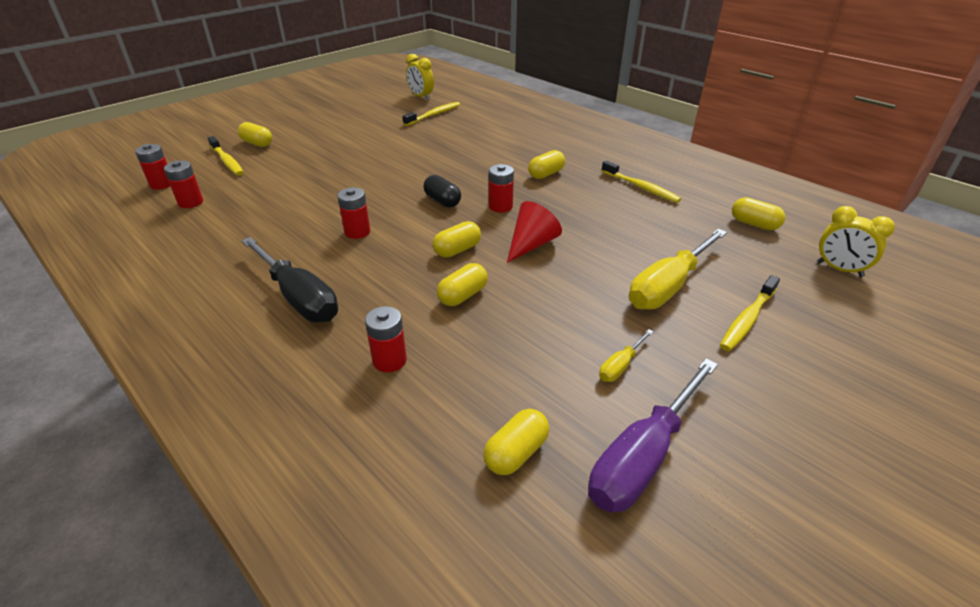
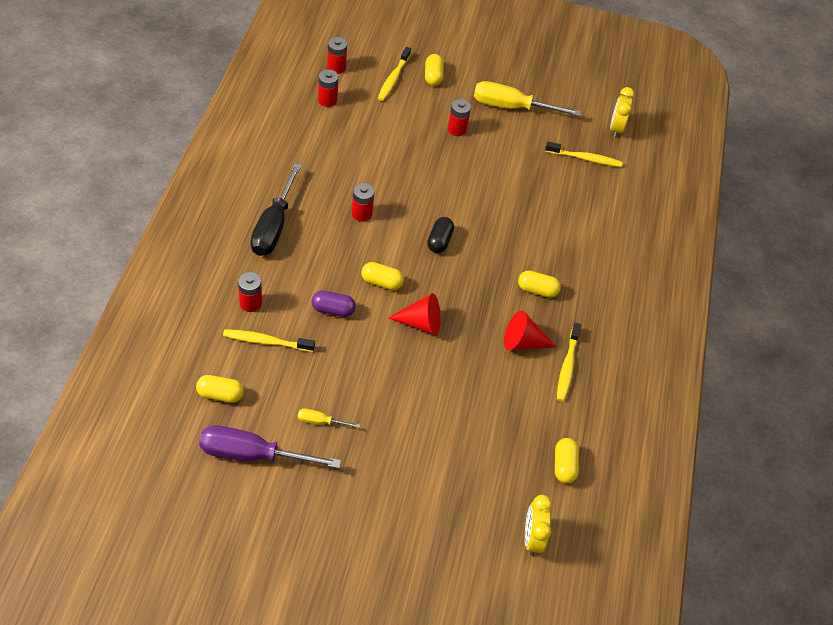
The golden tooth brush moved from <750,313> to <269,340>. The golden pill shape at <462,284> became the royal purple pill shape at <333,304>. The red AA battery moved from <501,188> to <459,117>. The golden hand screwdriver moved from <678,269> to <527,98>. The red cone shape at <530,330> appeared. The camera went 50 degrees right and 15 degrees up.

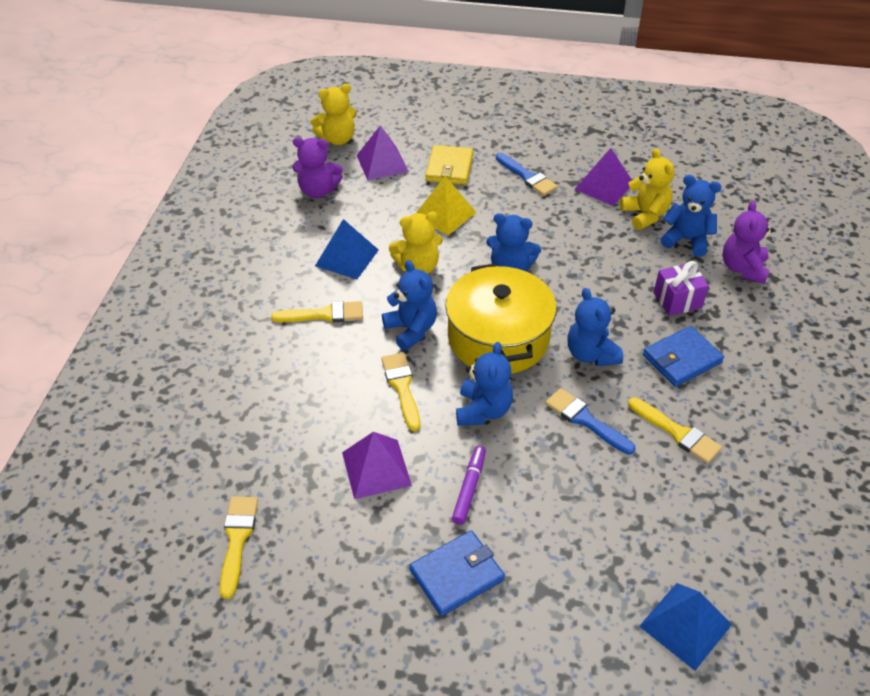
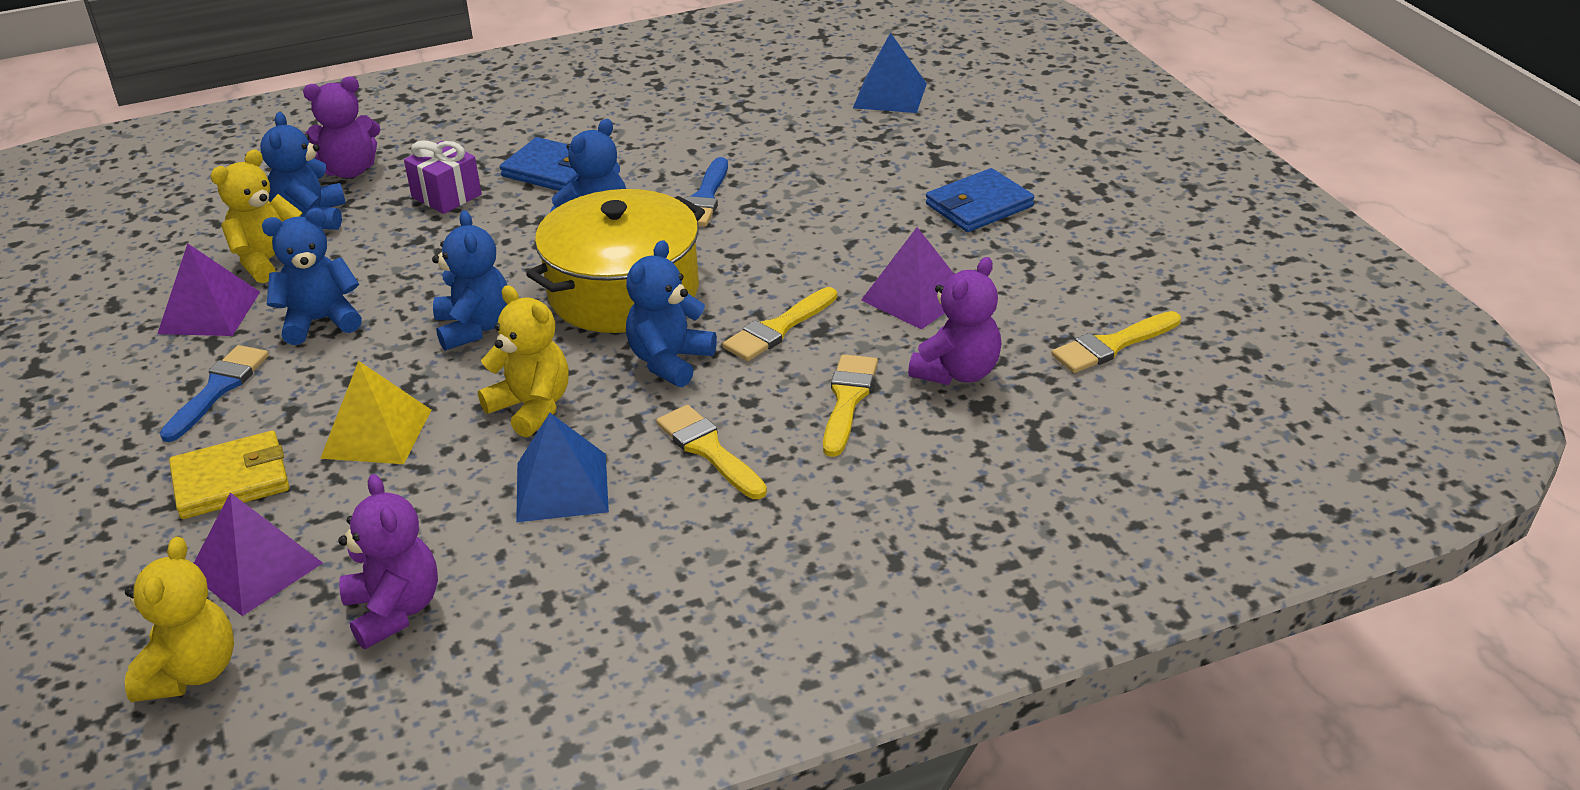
The golden stuffed bear at <334,114> turned 60 degrees clockwise. The royal blue stuffed bear moved from <484,384> to <312,276>. The golden brush moved from <675,430> to <850,405>. The royal purple stuffed bear at <954,321> appeared. The royal blue wallet at <457,573> turned 60 degrees counterclockwise. The royal purple felt pen at <469,485> disappeared. The camera went 120 degrees left and 10 degrees down.

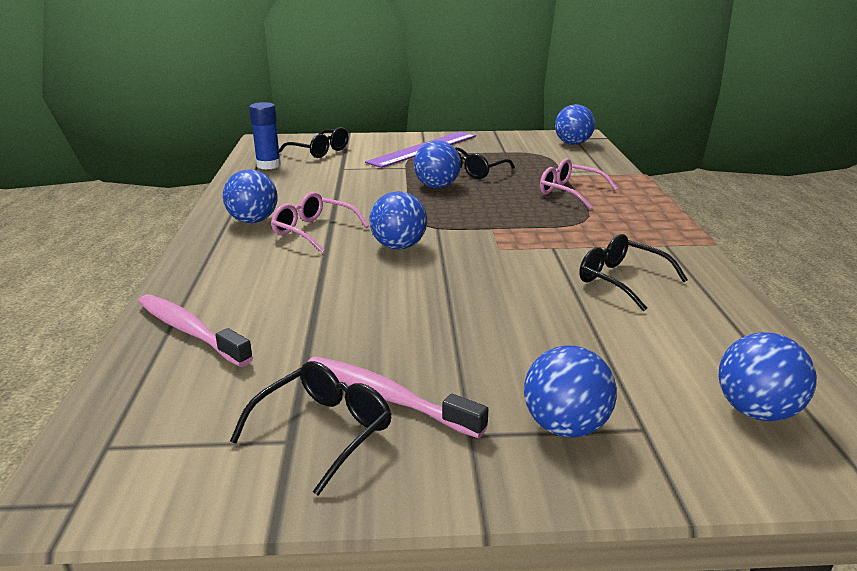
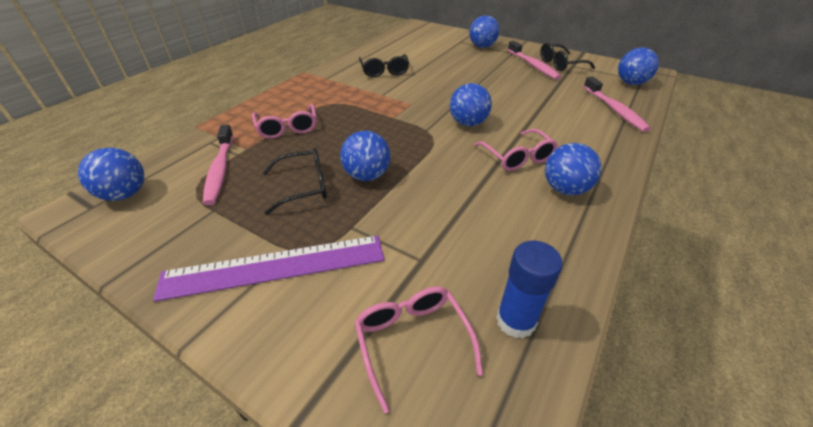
The rosy tooth brush at <218,164> appeared. The jet-black glasses at <314,142> became the rosy glasses at <418,349>. The royal blue sphere moved from <767,376> to <638,66>. The camera went 145 degrees left and 15 degrees up.

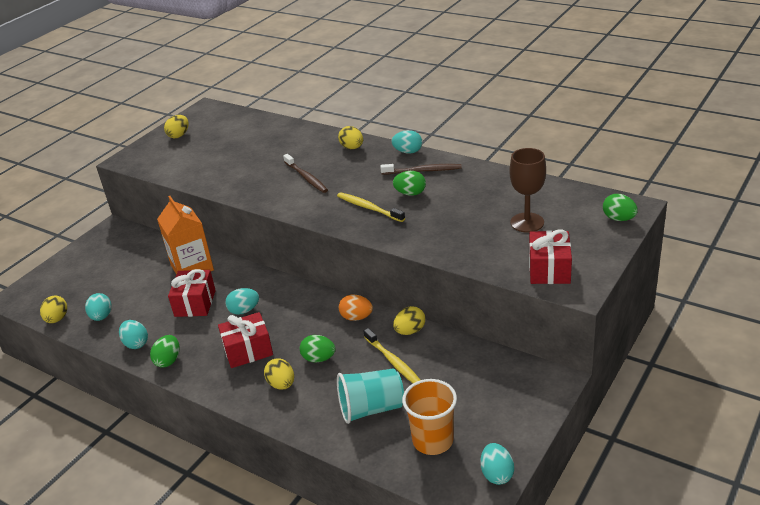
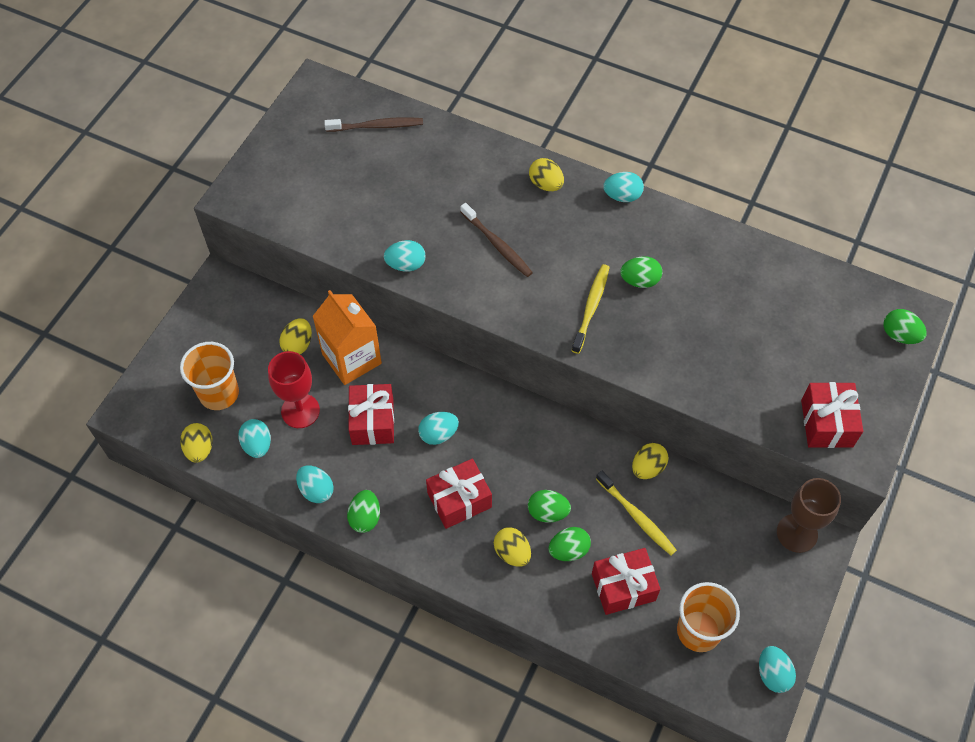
The orange-coloured tumbler at <209,376> appeared. The red wine glass at <294,389> appeared. The golden egg shape moved from <176,126> to <295,336>. The russet tooth brush moved from <421,169> to <373,124>. The teal egg shape at <405,256> appeared. The green egg shape at <569,544> appeared. The golden tooth brush at <371,207> turned 75 degrees clockwise. The teal tumbler at <370,396> was replaced by the red present at <626,581>. The russet wine glass moved from <527,190> to <809,515>. The orange-coloured egg shape at <356,308> disappeared. The camera went 10 degrees left and 25 degrees up.

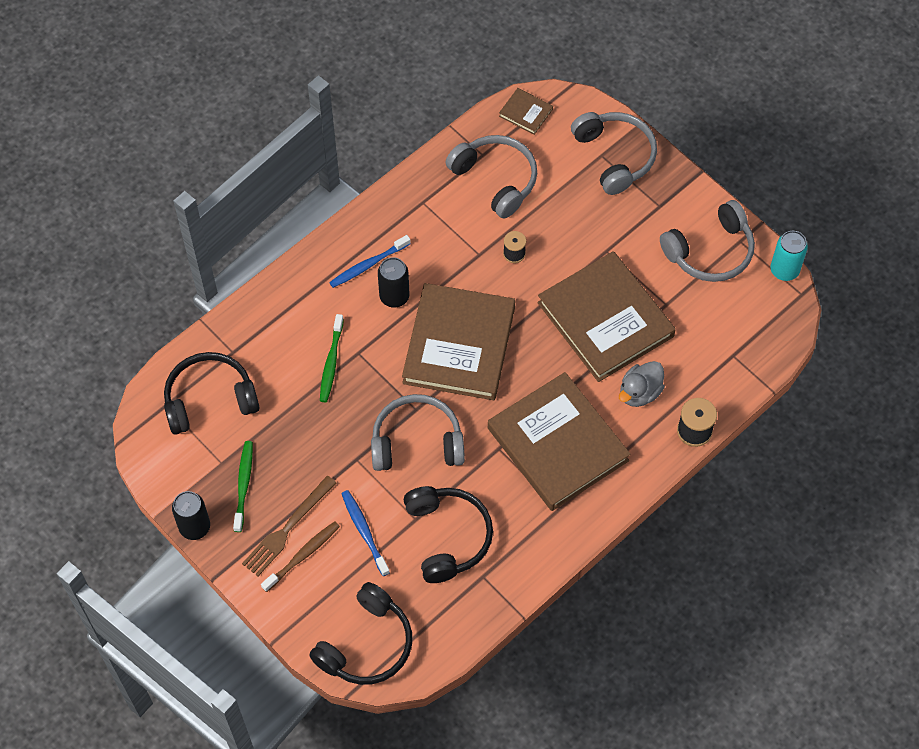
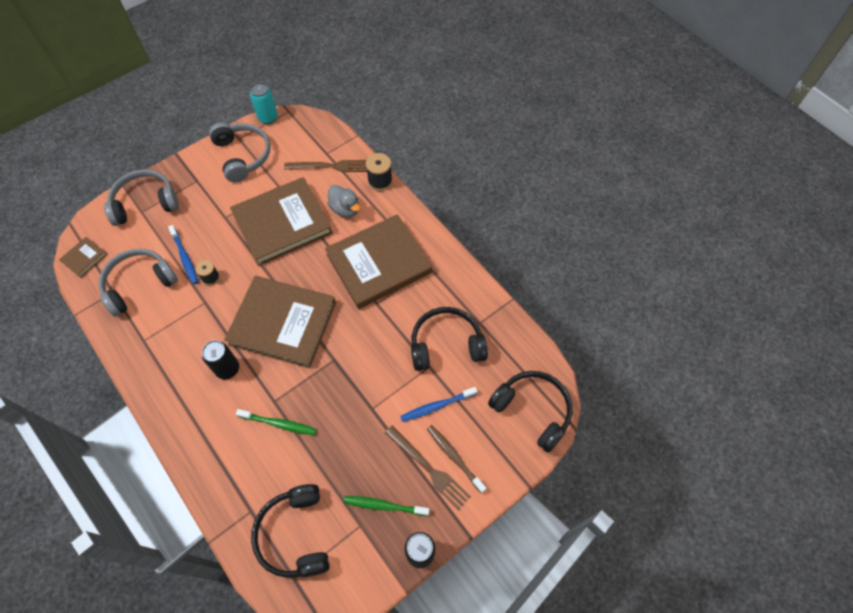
The royal blue tooth brush moved from <370,261> to <183,254>. The russet table fork at <325,166> appeared. The ash-grey headset at <418,432> disappeared. The camera went 85 degrees left and 0 degrees up.

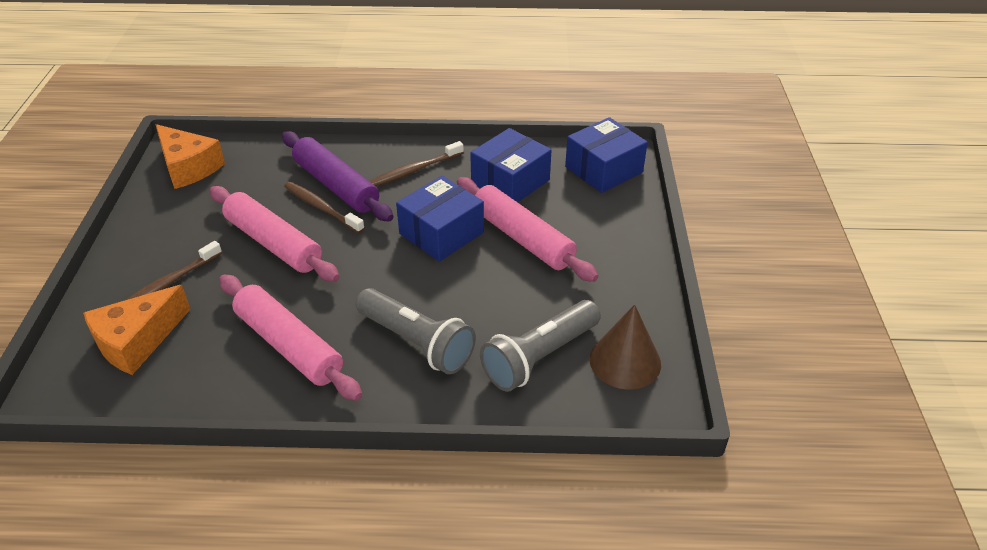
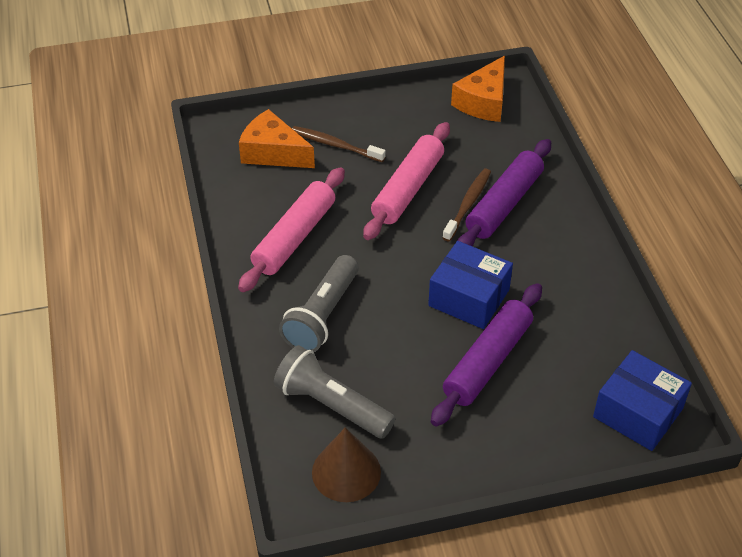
The rosy dough roller at <527,229> became the royal purple dough roller at <486,354>. The russet tooth brush at <416,163> disappeared. The royal blue box at <511,165> disappeared. The camera went 75 degrees right and 5 degrees up.

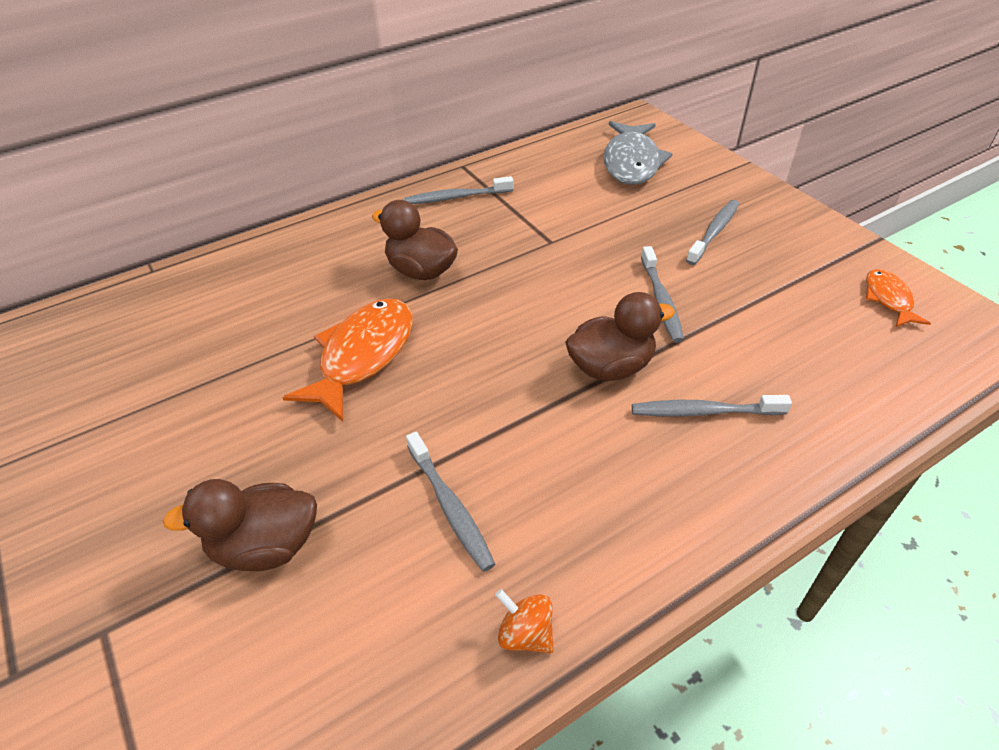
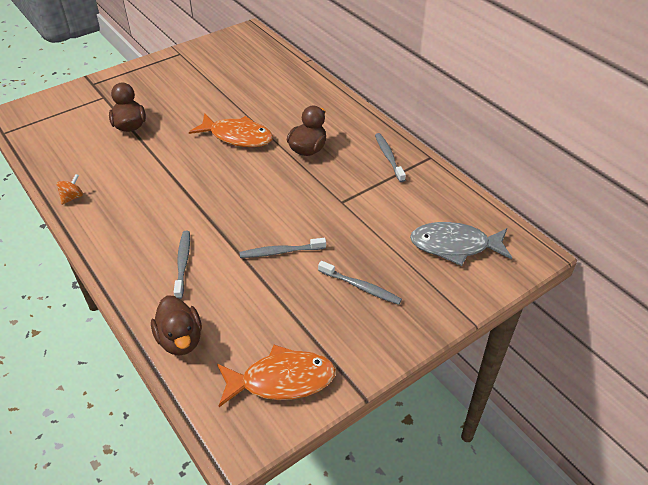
The russet rubber duck moved from <620,336> to <176,325>. The orange-coloured fish at <898,298> changed to 1.83 times the size. The ash-grey tooth brush at <450,502> disappeared. The camera went 85 degrees right and 0 degrees up.

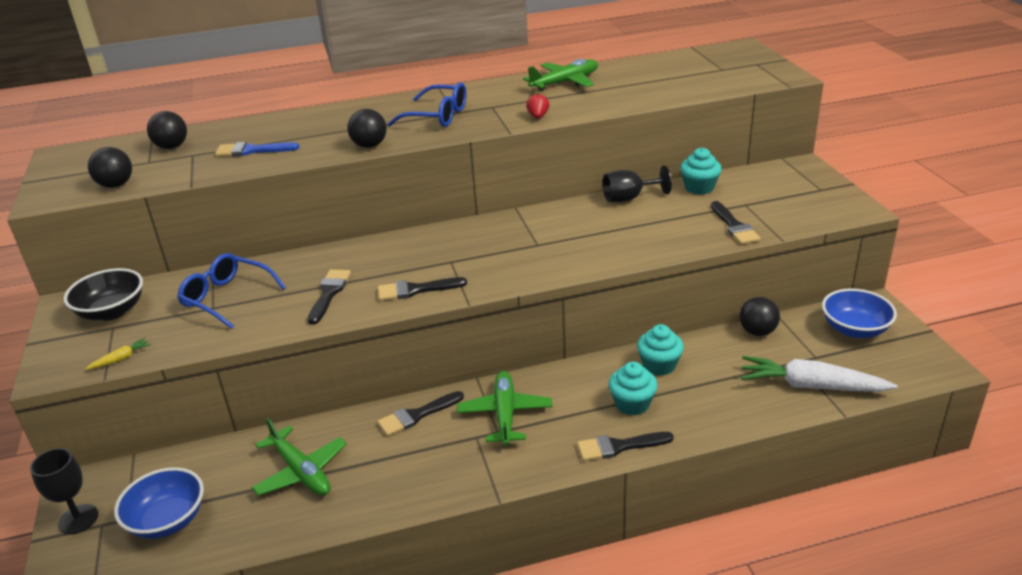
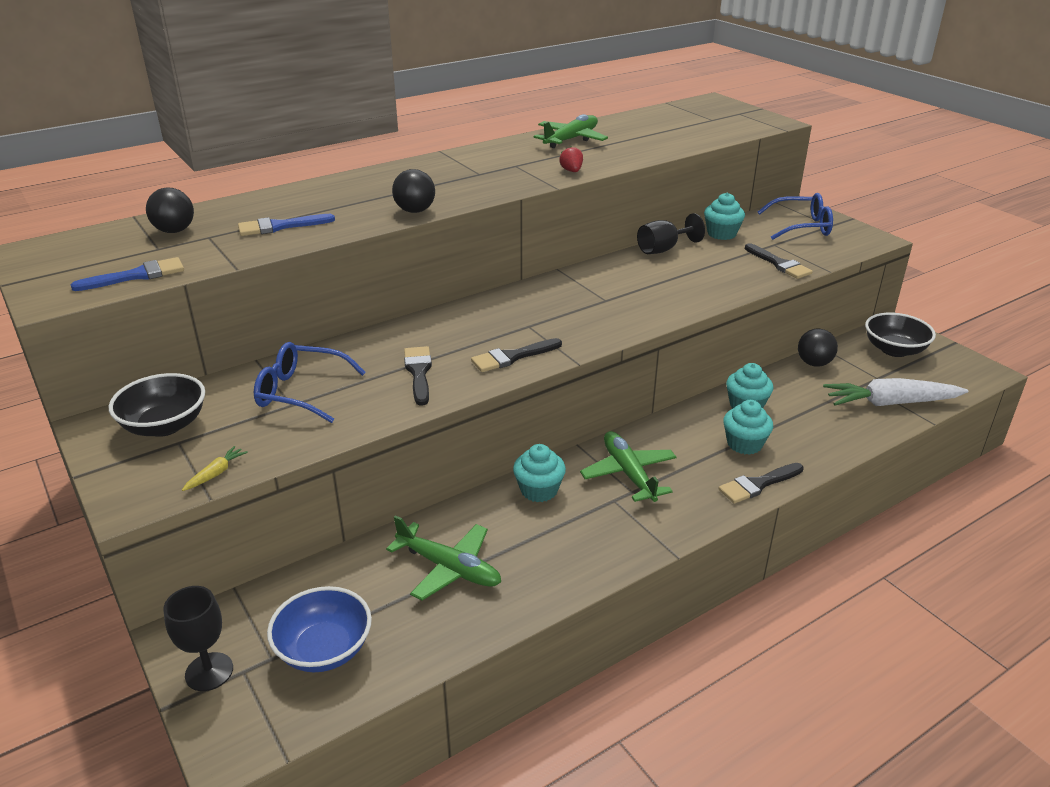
The jet-black sphere at <110,167> was replaced by the royal blue brush at <127,274>. The jet-black brush at <420,413> was replaced by the teal fairy cake at <539,473>. The royal blue glasses moved from <427,104> to <795,216>. The royal blue serving bowl at <859,313> became the jet-black serving bowl at <900,334>. The camera went 20 degrees left and 0 degrees up.

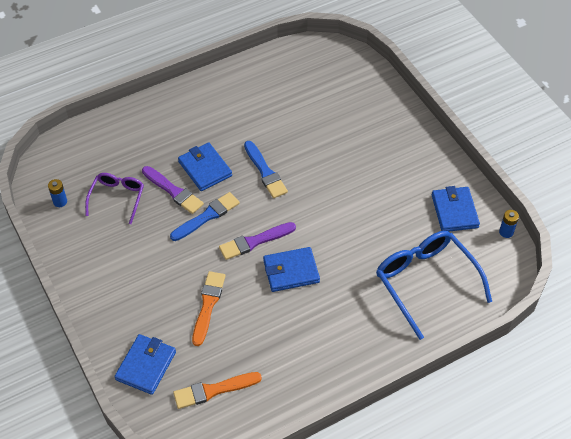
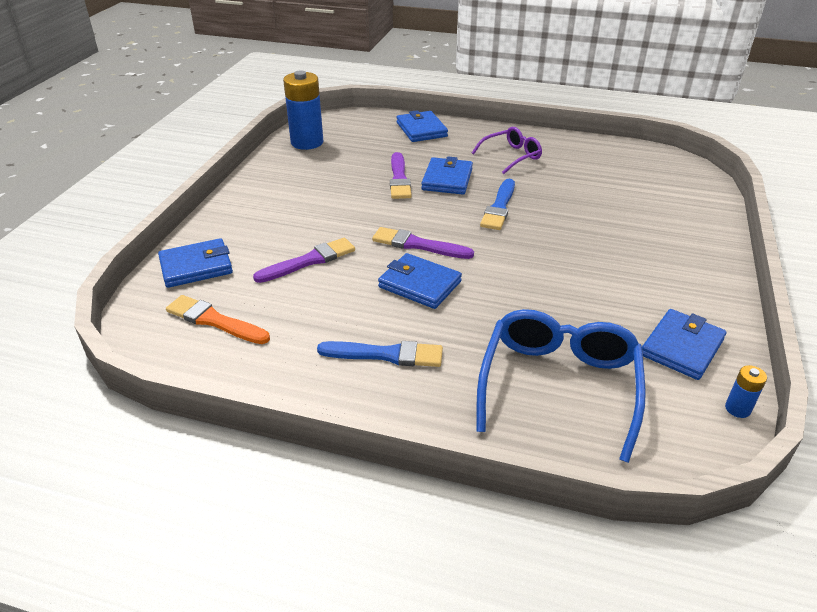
The orange-coloured brush at <209,308> became the royal purple brush at <304,260>. The royal blue AA battery at <57,193> changed to 2.21 times the size. The royal blue brush moved from <205,216> to <380,354>. The royal blue wallet at <422,126> appeared. The royal purple glasses moved from <114,198> to <507,150>. The camera went 45 degrees right and 15 degrees down.

